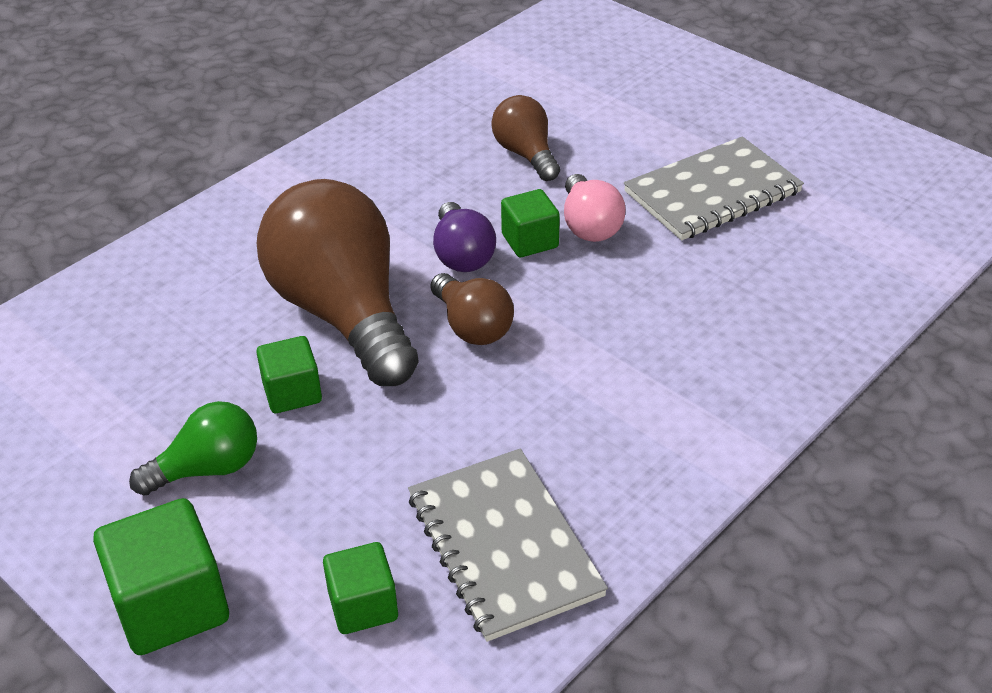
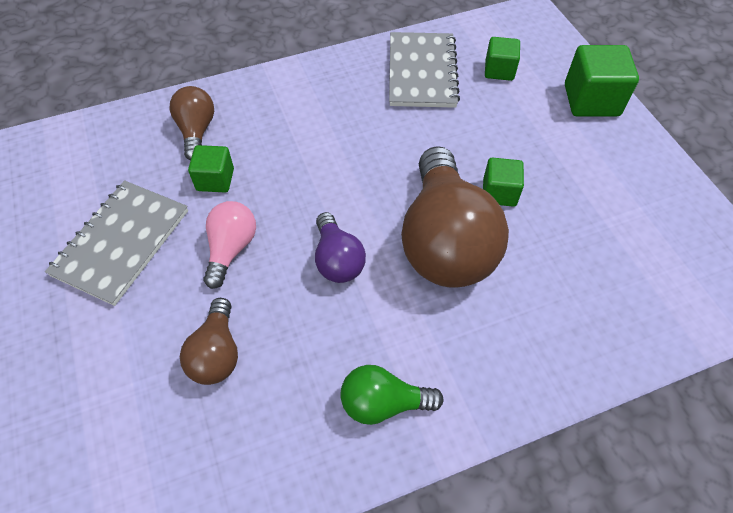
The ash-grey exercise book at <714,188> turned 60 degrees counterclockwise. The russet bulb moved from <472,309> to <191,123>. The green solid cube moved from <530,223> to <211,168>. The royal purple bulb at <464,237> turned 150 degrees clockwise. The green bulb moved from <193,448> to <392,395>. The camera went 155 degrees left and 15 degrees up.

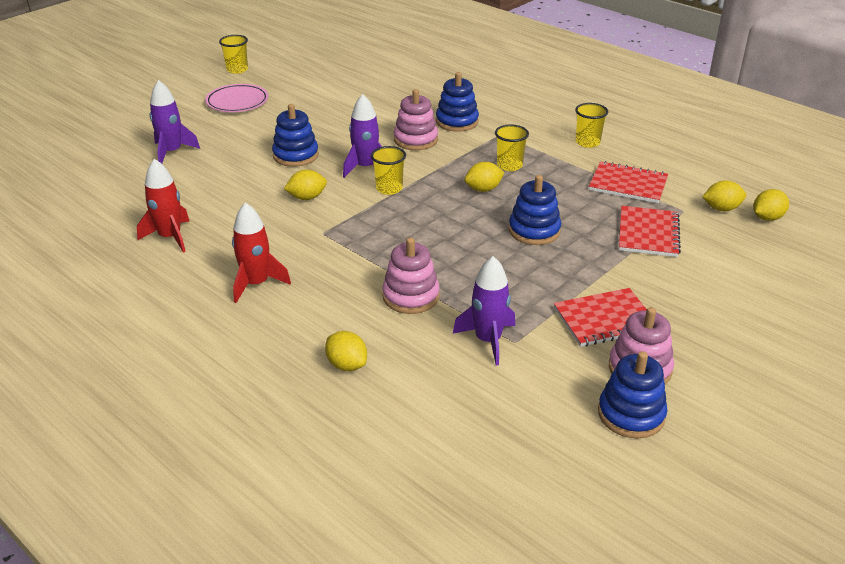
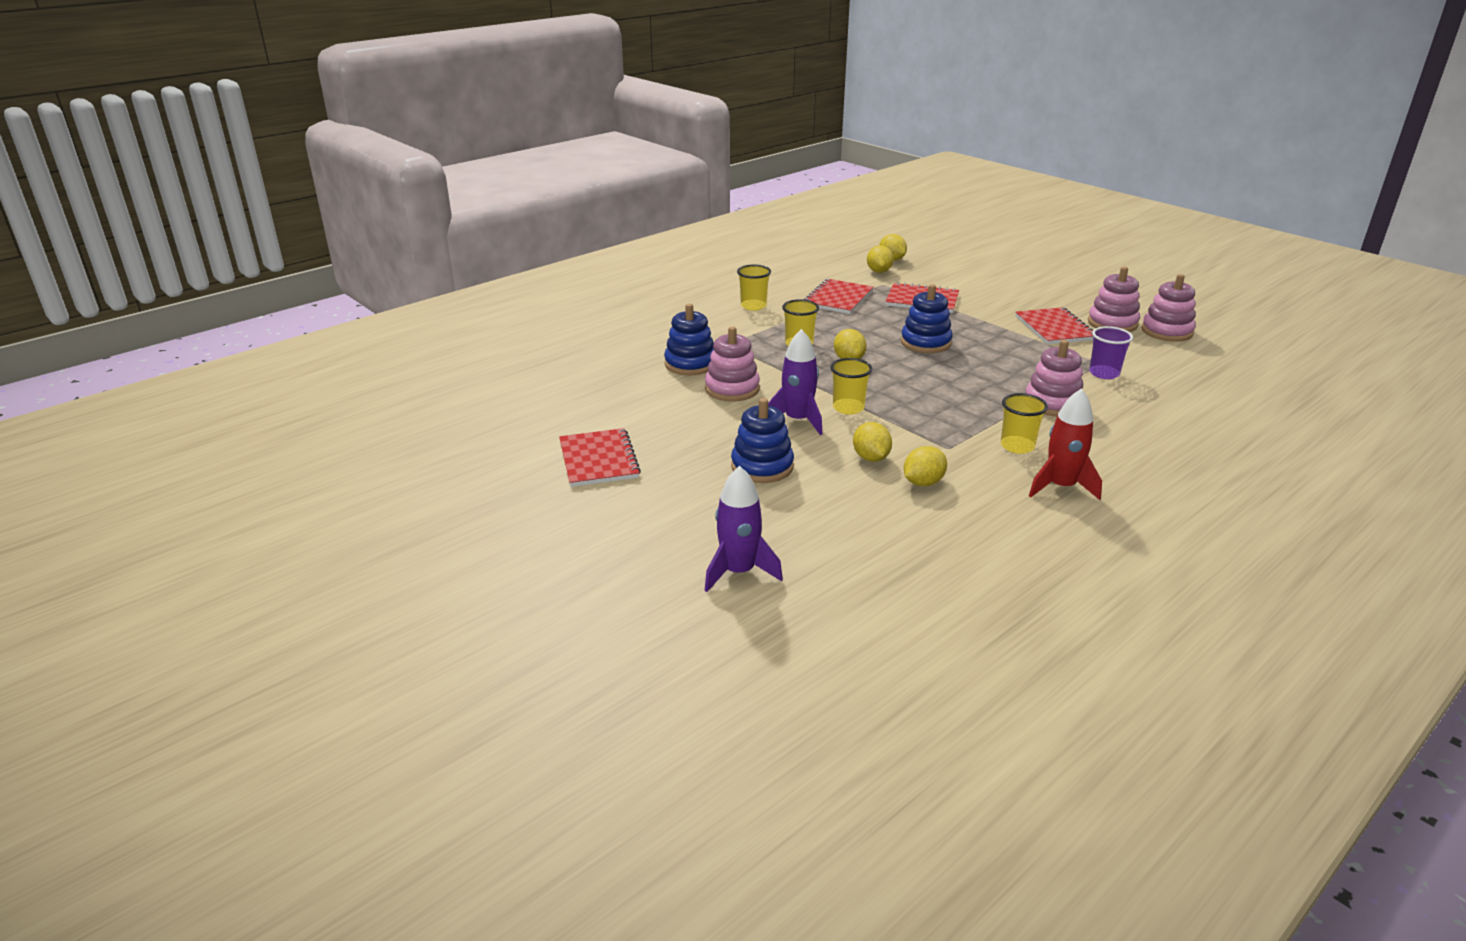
The red exercise book at <600,457> appeared. The golden lemon moved from <346,351> to <925,466>. The golden tumbler moved from <233,54> to <1024,423>. The royal purple rocket at <484,310> was replaced by the royal purple tumbler at <1111,352>. The royal blue ring stacker at <632,395> became the rosy ring stacker at <1168,308>. The red rocket at <163,206> disappeared. The rosy flat dish at <237,98> disappeared. The camera went 85 degrees left and 5 degrees down.

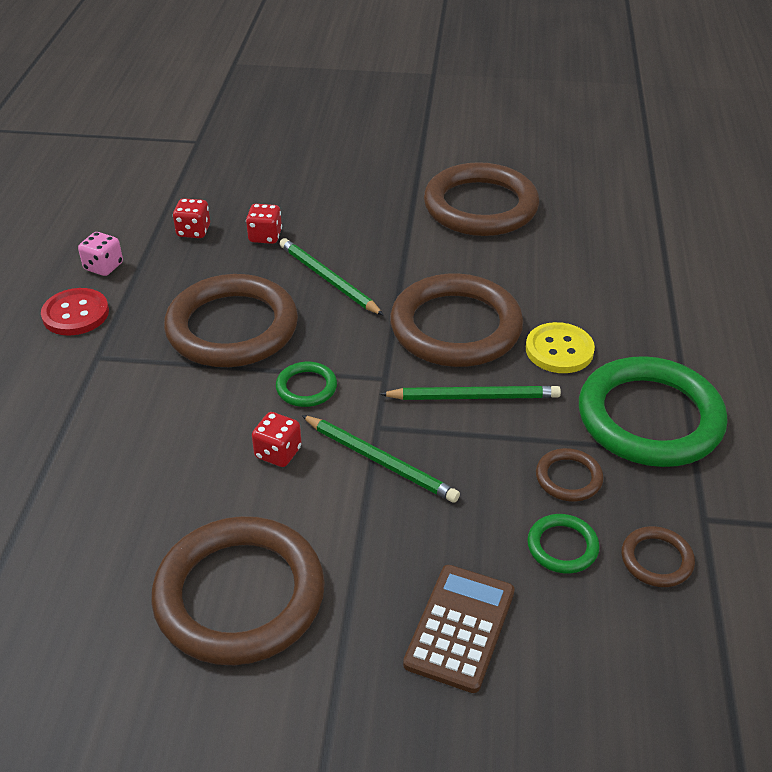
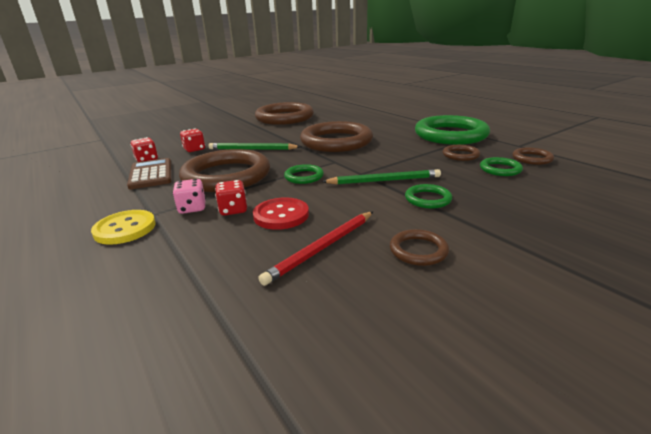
The golden button moved from <560,347> to <123,227>. The russet calculator moved from <459,629> to <149,174>. The rosy game die moved from <100,254> to <189,196>. The red game die moved from <277,439> to <231,198>. The red button moved from <75,312> to <281,213>. The red lead pencil at <315,249> appeared. The russet torus at <238,590> changed to 0.44 times the size. The green torus at <428,196> appeared. The green lead pencil at <470,393> disappeared. The camera went 40 degrees left and 15 degrees down.

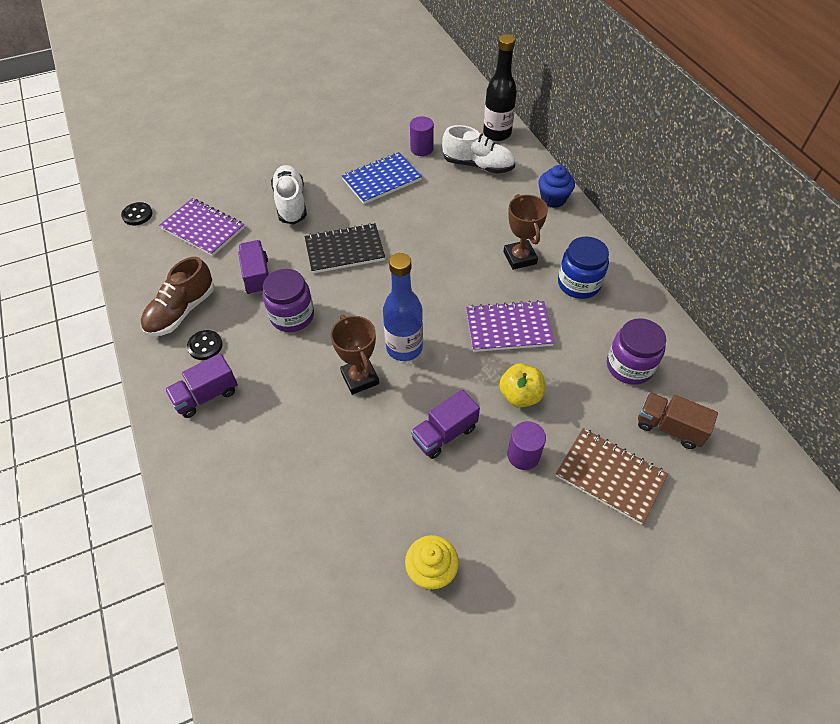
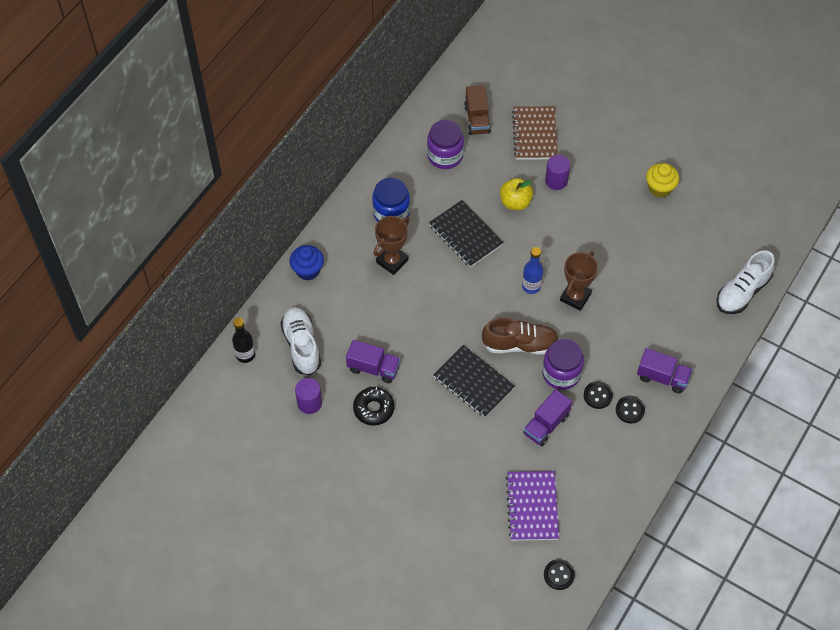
The jet-black bottle at <500,87> changed to 0.65 times the size. The royal purple toy truck moved from <445,424> to <373,361>. The royal blue exercise book at <382,178> was replaced by the jet-black glazed donut at <373,406>. The royal purple exercise book at <510,326> became the jet-black exercise book at <466,233>. The russet sneaker moved from <178,296> to <520,336>. The royal blue bottle at <403,307> changed to 0.65 times the size. The jet-black button at <598,395> appeared. The snow-white sneaker moved from <289,194> to <745,282>. The camera went 125 degrees left and 5 degrees up.

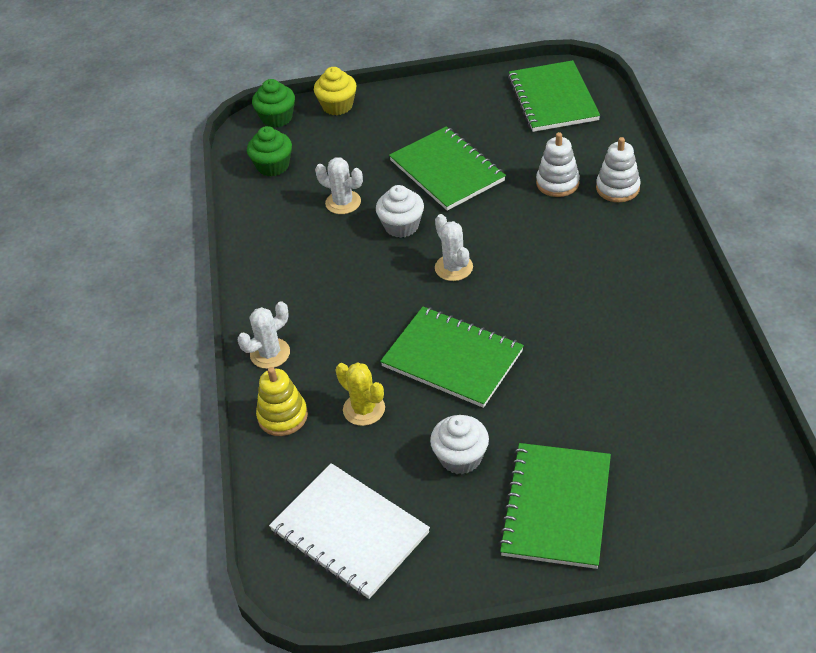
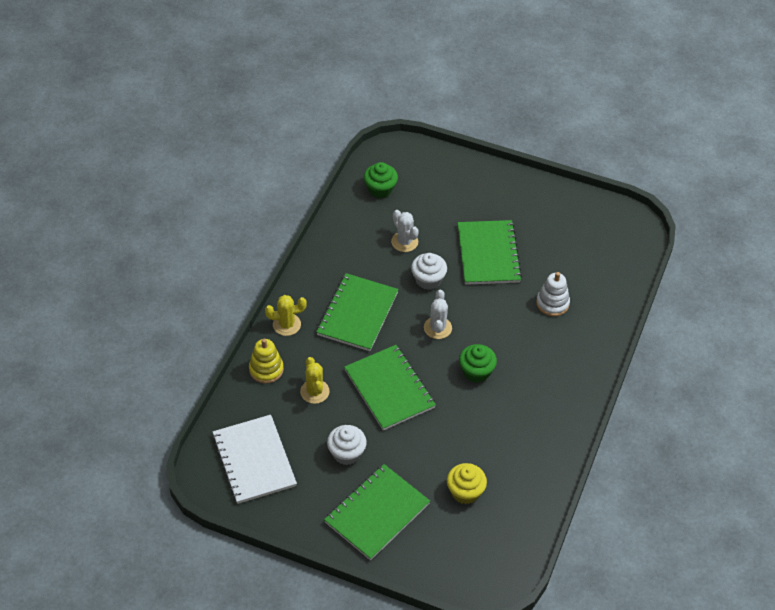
The snow-white prickly plant at <264,335> became the golden prickly plant at <286,315>. The green exercise book moved from <554,96> to <357,312>. The golden fairy cake moved from <335,91> to <467,483>. The green fairy cake moved from <273,103> to <478,363>. The snow-white ring stacker at <618,169> disappeared. The camera went 25 degrees right and 5 degrees up.

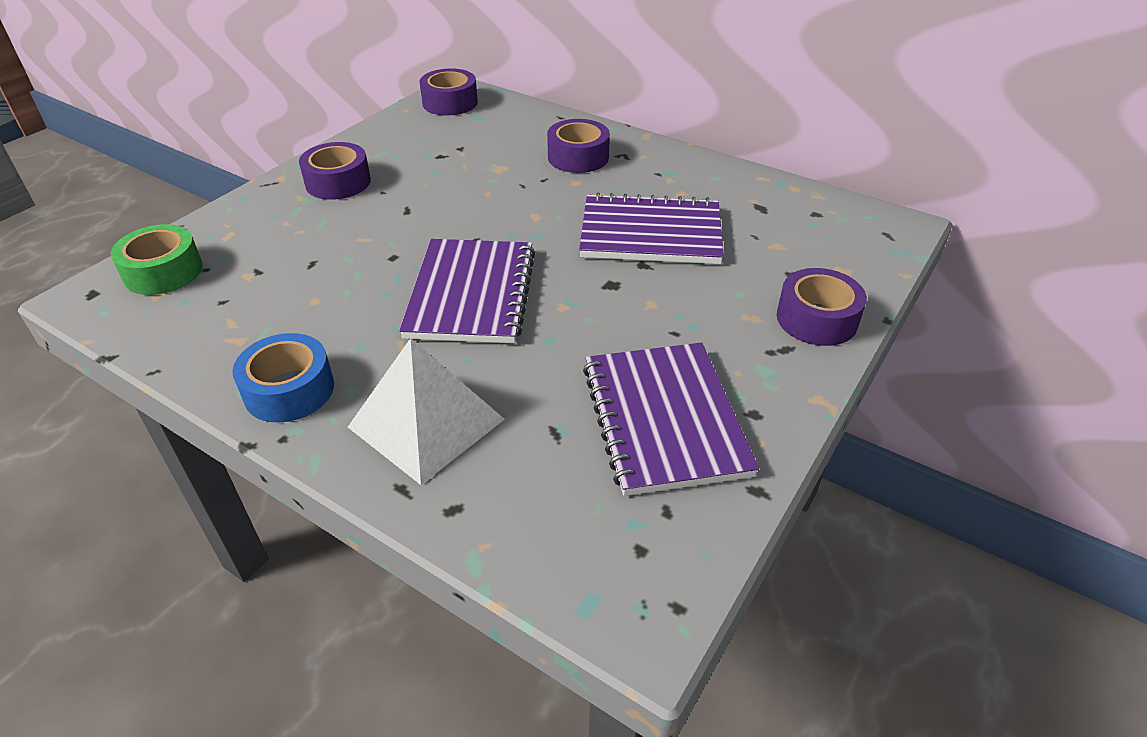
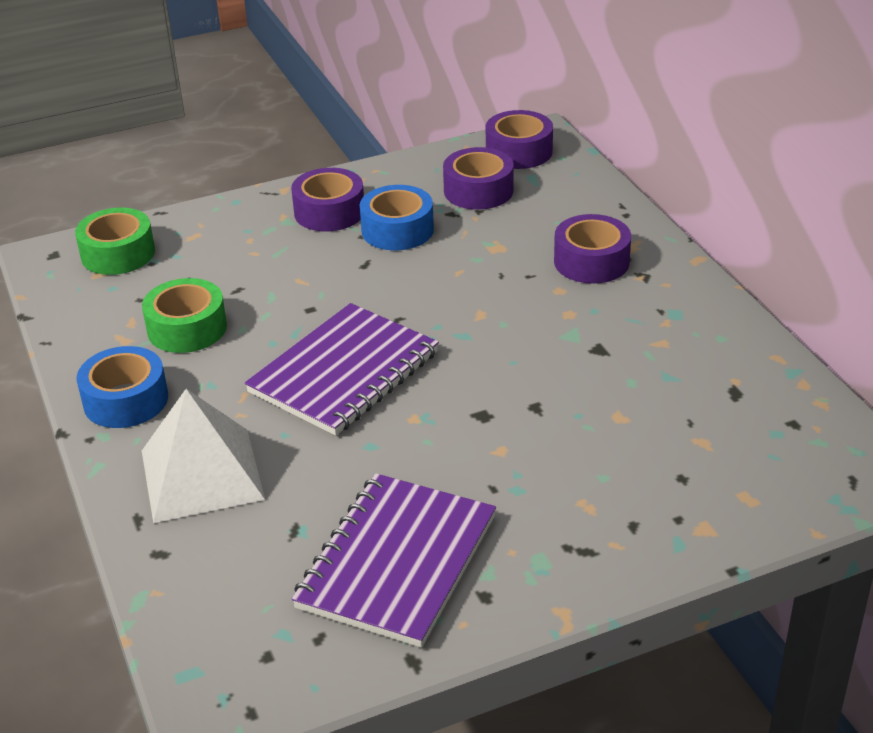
The green sticky tape at <184,315> appeared. The royal blue sticky tape at <397,217> appeared. The royal purple sticky tape moved from <822,307> to <478,178>. The royal purple exercise book at <651,228> disappeared. The camera went 35 degrees right and 5 degrees down.

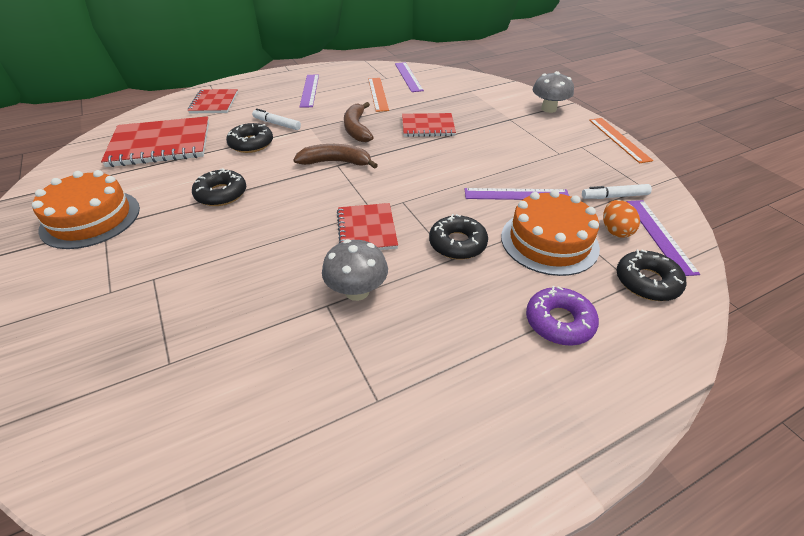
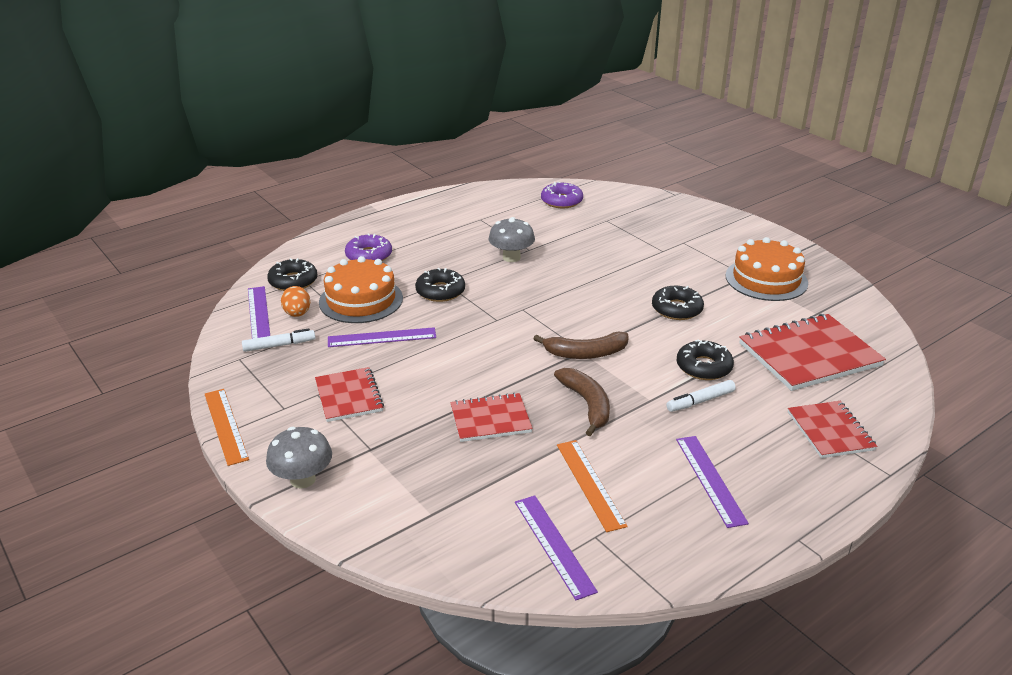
The red exercise book moved from <367,226> to <349,394>. The royal purple glazed donut at <562,195> appeared. The snow-white felt pen at <276,119> turned 135 degrees clockwise. The camera went 170 degrees right and 10 degrees down.

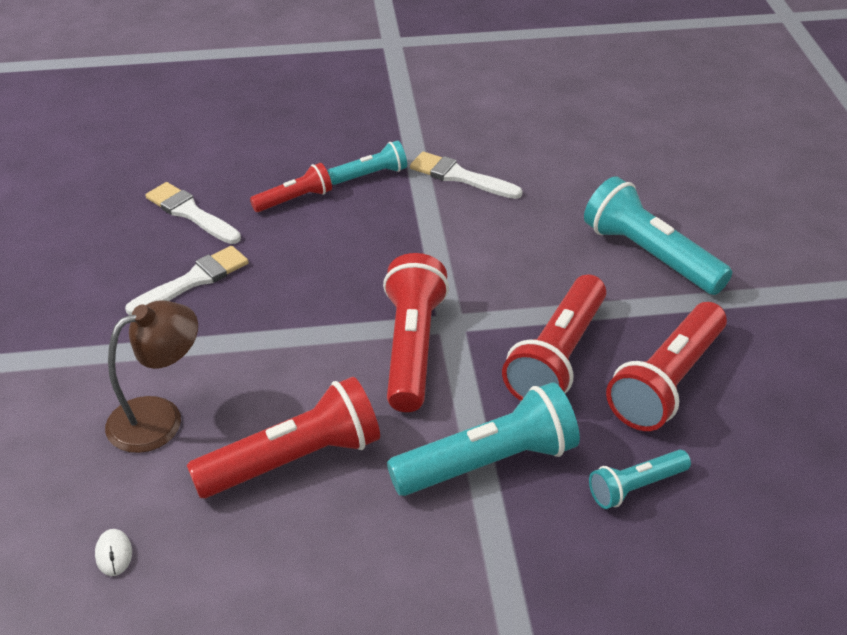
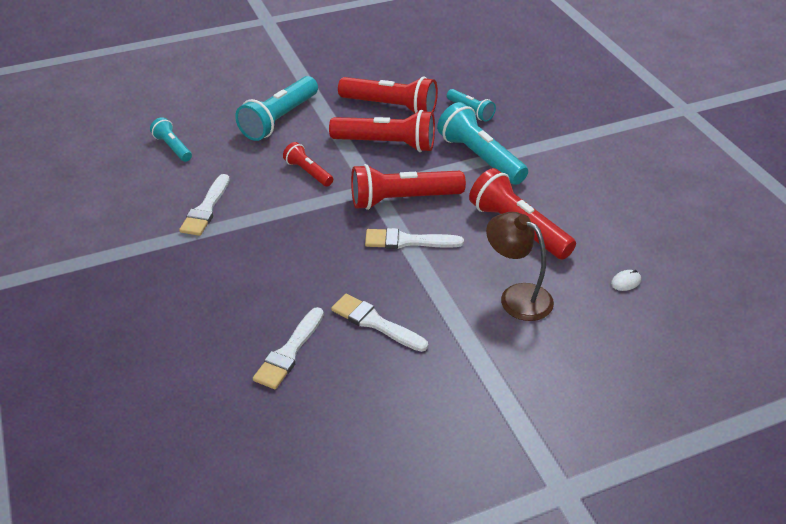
The teal flashlight moved from <367,163> to <171,139>. The red flashlight moved from <291,187> to <308,164>. The snow-white brush at <414,238> appeared. The camera went 105 degrees left and 0 degrees up.

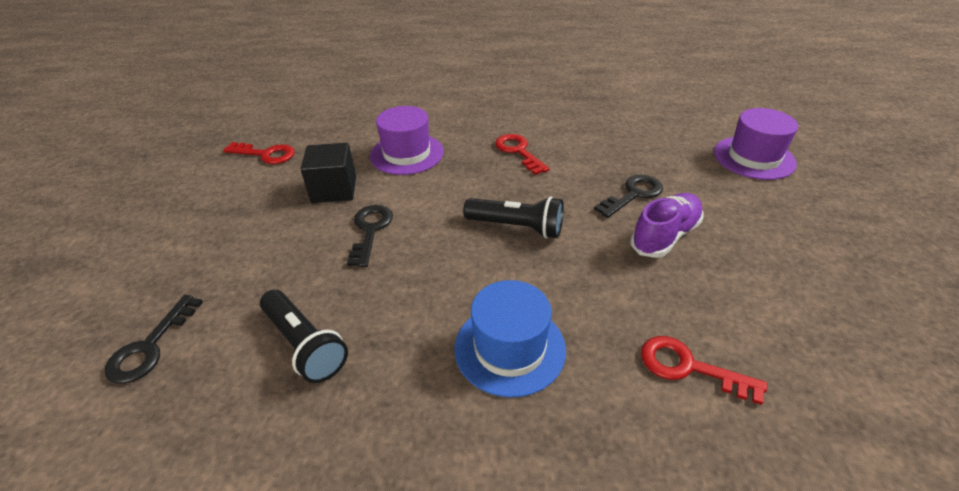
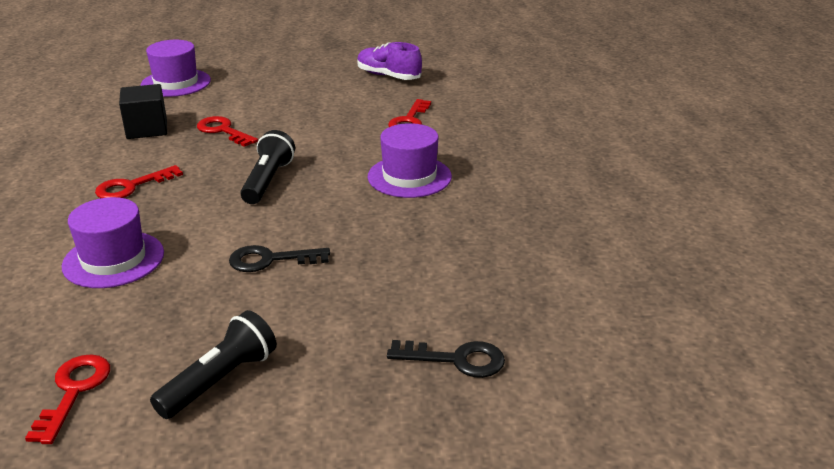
The jet-black solid cube moved from <328,173> to <143,111>. The jet-black flashlight moved from <304,336> to <213,364>. The jet-black latchkey at <628,196> became the red latchkey at <227,131>. The royal purple sneaker moved from <666,225> to <389,61>. The royal blue tall hat at <510,339> became the royal purple tall hat at <410,160>. The camera went 100 degrees left and 10 degrees down.

